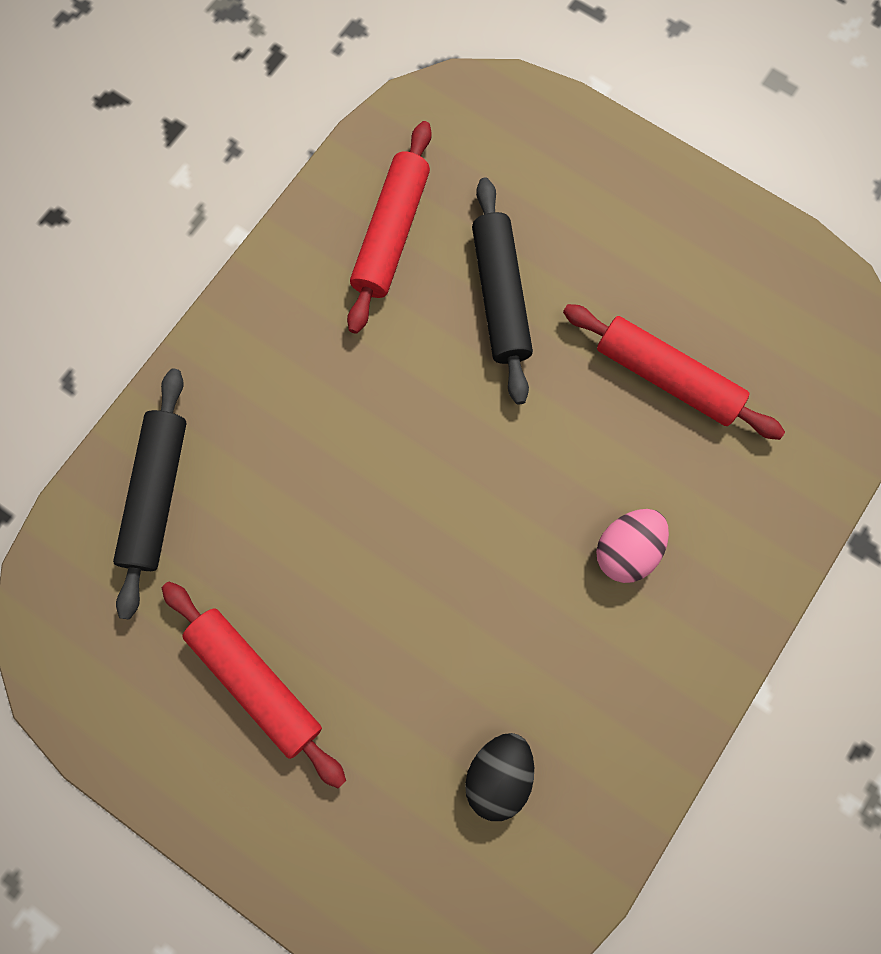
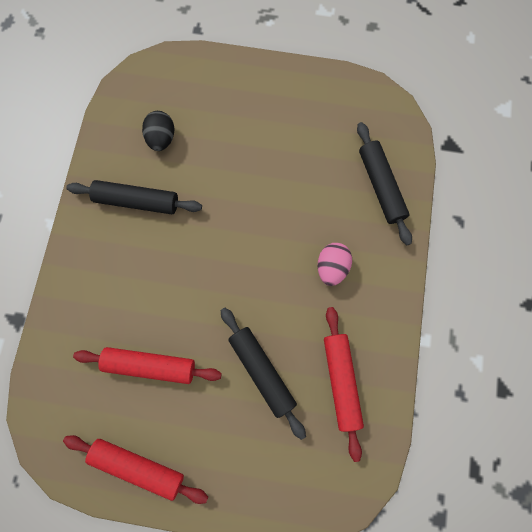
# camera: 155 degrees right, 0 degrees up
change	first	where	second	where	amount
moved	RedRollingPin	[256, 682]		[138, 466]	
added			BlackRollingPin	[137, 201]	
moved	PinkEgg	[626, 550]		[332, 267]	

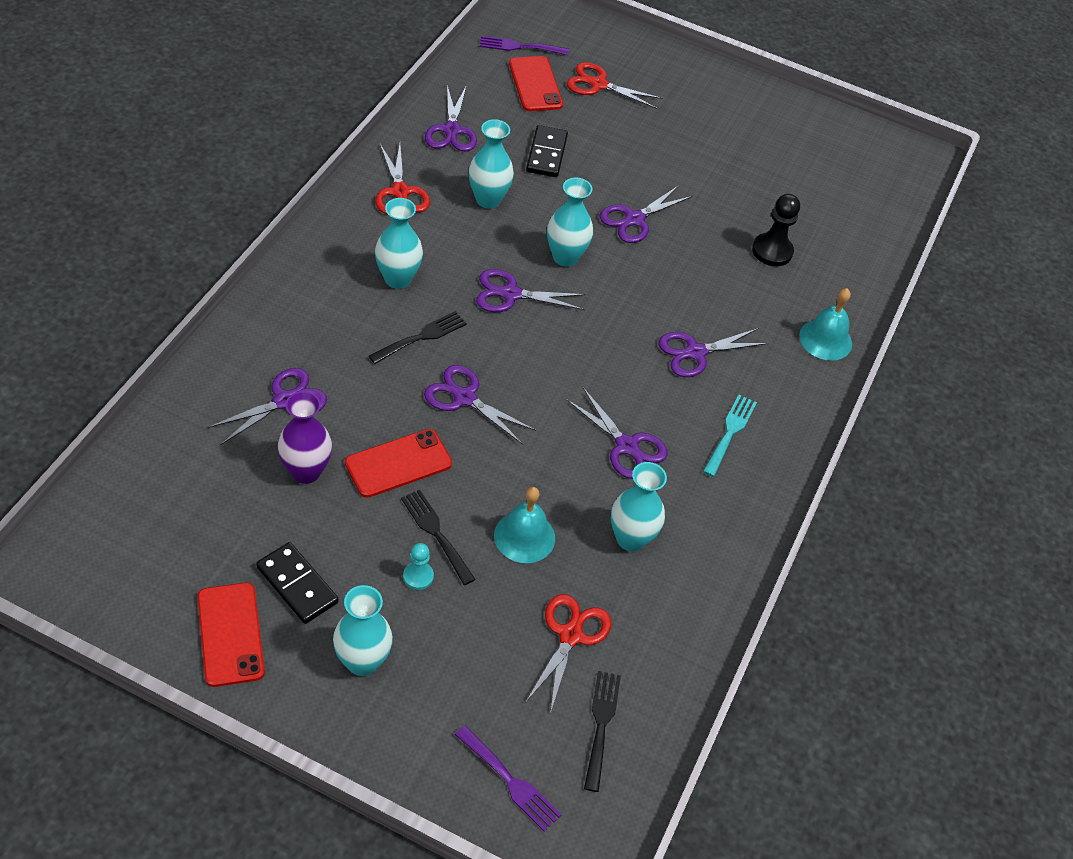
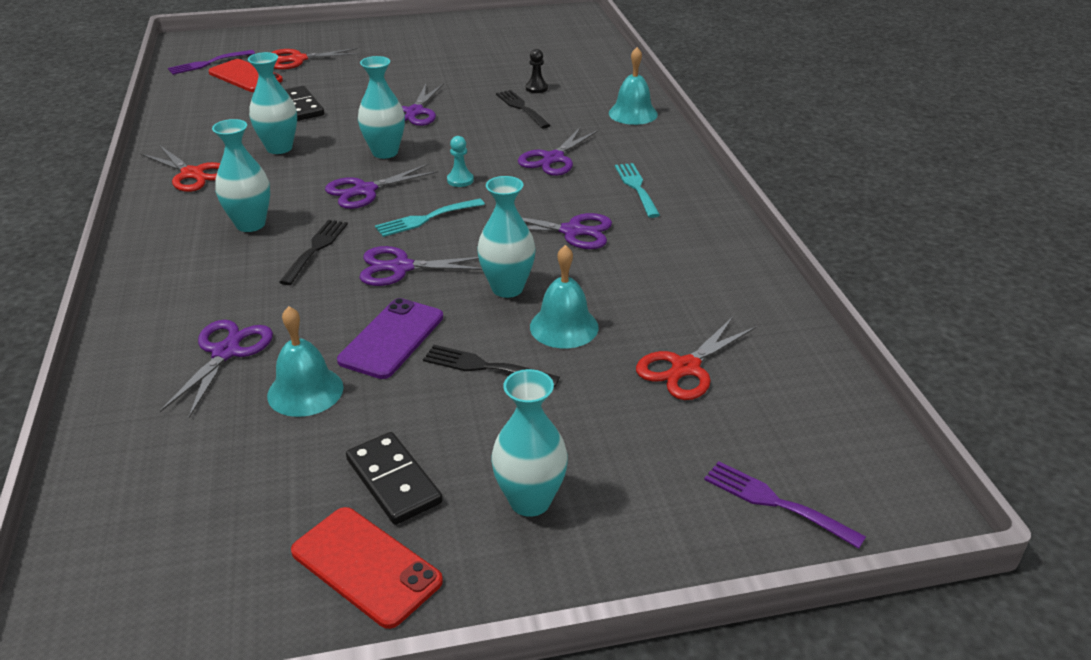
# camera: 30 degrees left, 15 degrees down
change	first	where	second	where	amount
replaced	PurpleVase	[306, 471]	TurquoiseBell	[305, 391]	
recoloured	RedPhone	[398, 463]	PurplePhone	[391, 338]	
turned	BlackDomino	[297, 585]		[394, 481]	45 degrees clockwise
added			TurquoiseFork	[426, 219]	
moved	TurquoisePawn	[418, 576]		[460, 180]	
moved	TurquoiseVase	[630, 539]		[507, 288]	
moved	BlackFork	[601, 724]		[521, 108]	
resized	BlackPawn	[772, 251]		[536, 88]	x0.60
turned	RedScissors	[570, 635]		[685, 368]	120 degrees counterclockwise
turned	PurpleFork	[510, 781]		[775, 502]	150 degrees counterclockwise
removed	PurpleScissors	[451, 130]			

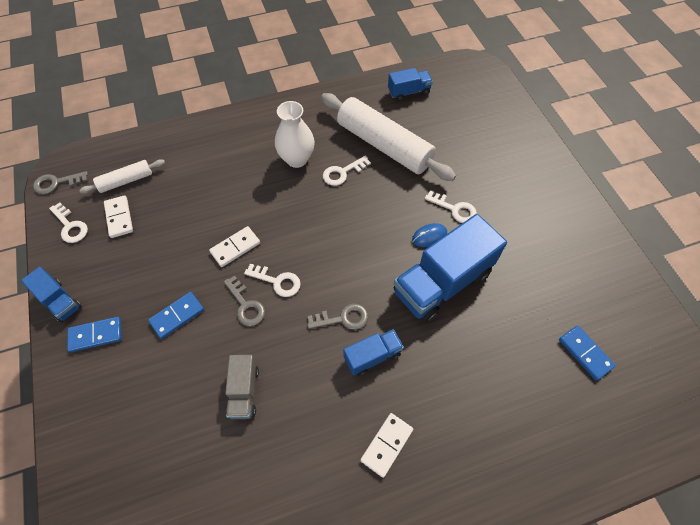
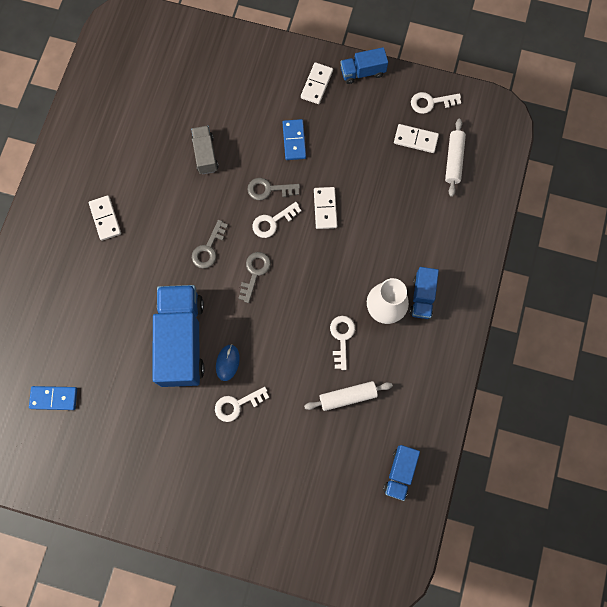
# camera: 125 degrees right, 15 degrees up
change	first	where	second	where	amount
turned	GreyTruck	[244, 391]		[205, 154]	45 degrees clockwise
moved	GreyKey	[56, 183]		[254, 273]	
recoloured	BlueDomino	[96, 335]	WhiteDomino	[316, 84]	
resized	WhiteRollingPin	[384, 145]		[348, 397]	x0.49
moved	BlueTruck	[372, 356]		[422, 297]	

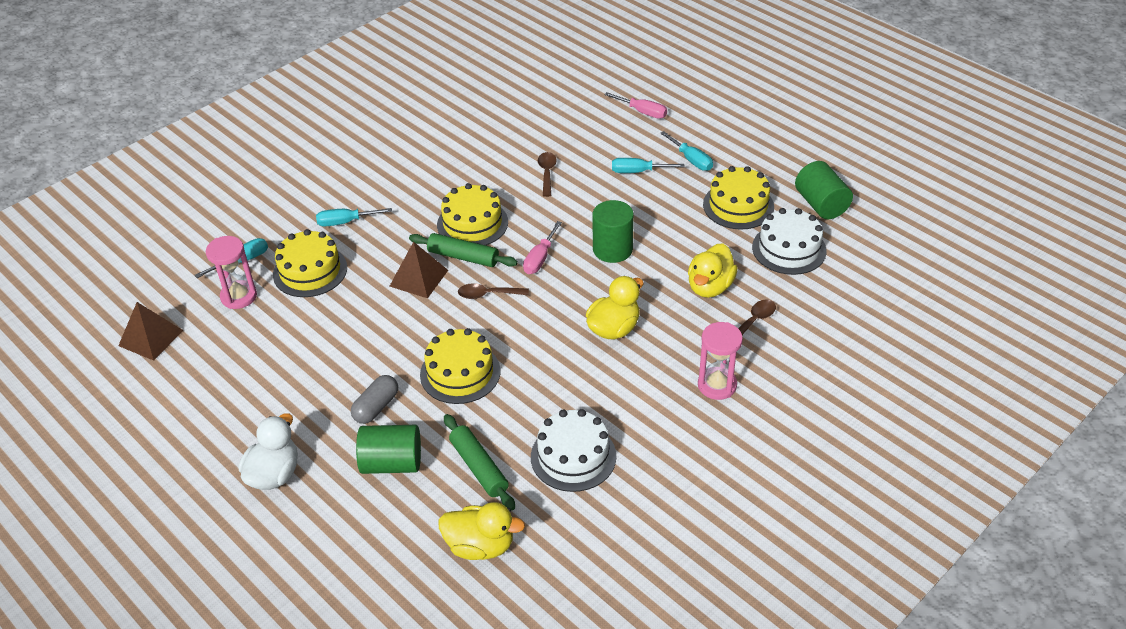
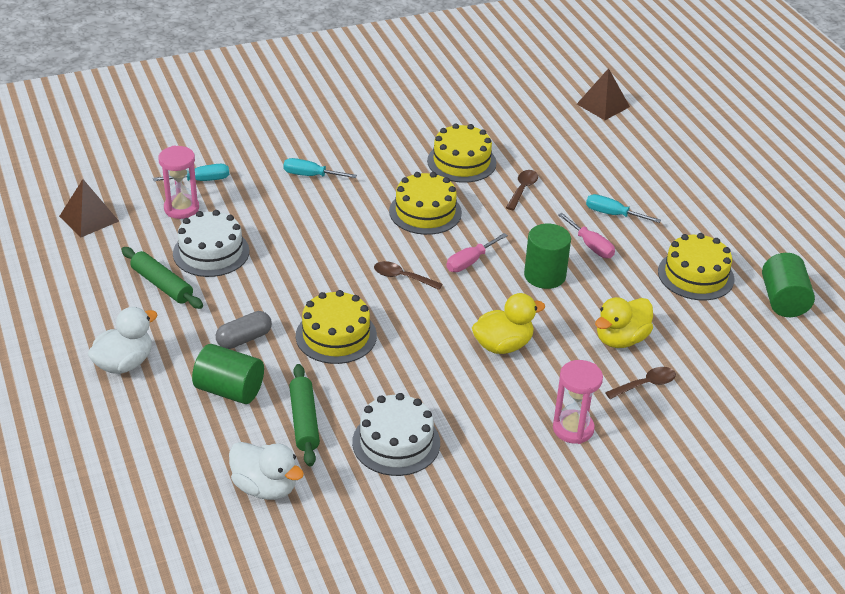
# camera: 20 degrees right, 5 degrees down
change	first	where	second	where	amount
moved	GreenRollingPin	[463, 257]		[162, 285]	
moved	WhiteCake	[789, 249]		[211, 252]	
recoloured	YellowDuck	[480, 546]	WhiteDuck	[265, 487]	
moved	YellowCake	[310, 271]		[461, 162]	
moved	PinkScrewdriver	[642, 112]		[590, 246]	
moved	BrownPyramid	[418, 278]		[603, 105]	
removed	TurquoiseScrewdriver	[691, 160]			

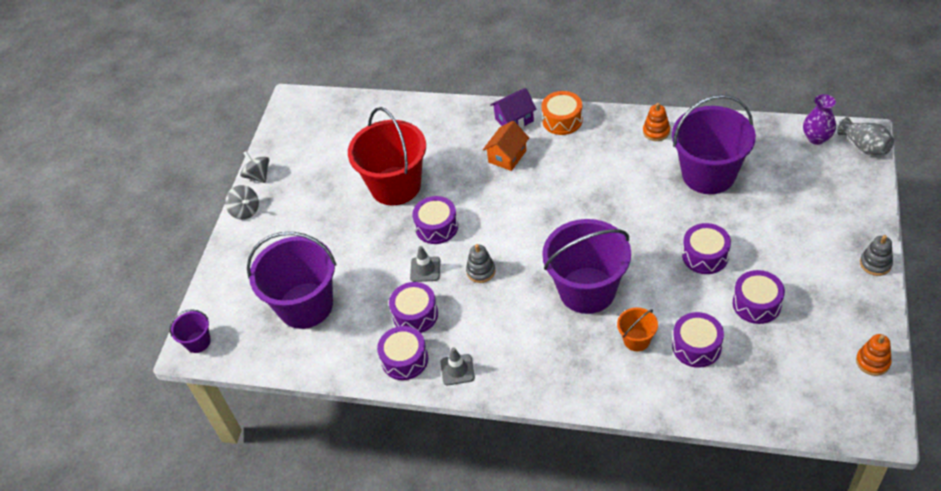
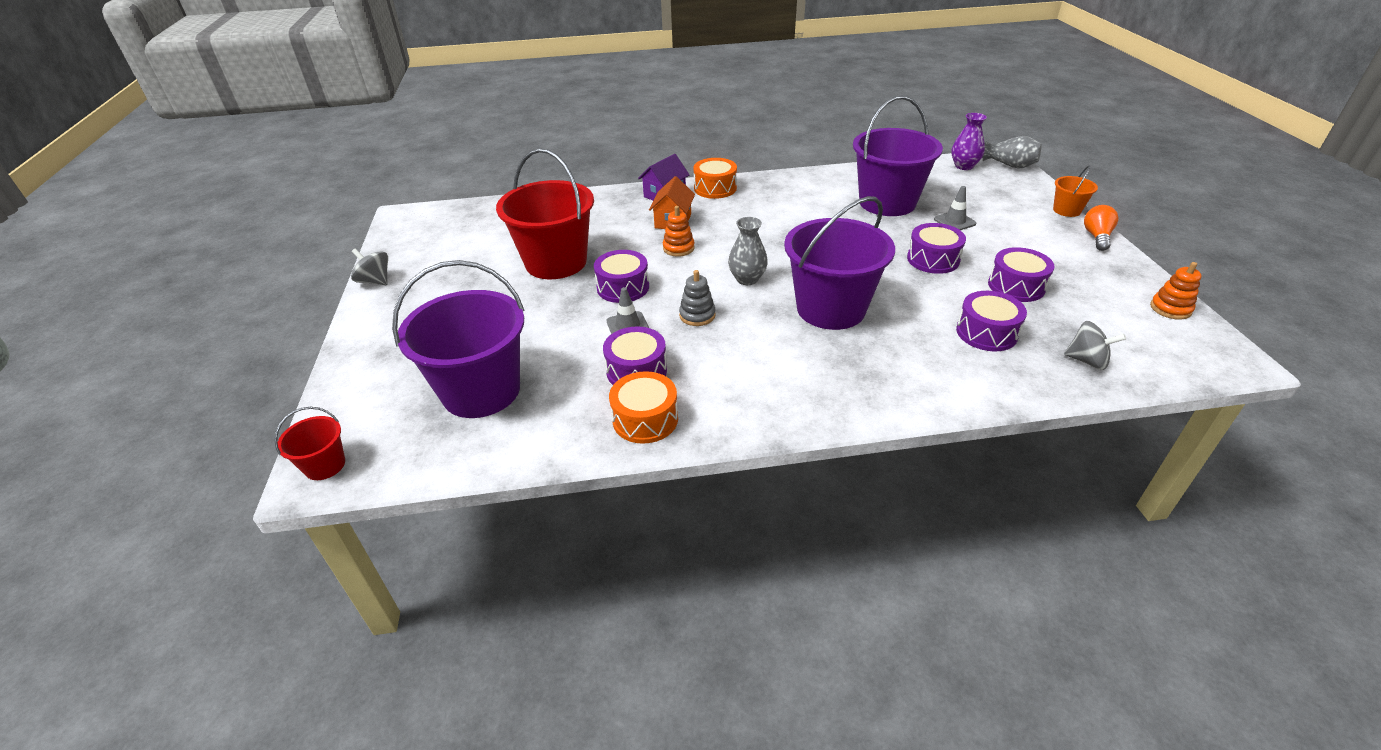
# camera: 25 degrees left, 10 degrees down
change	first	where	second	where	amount
recoloured	PurpleBucket	[198, 342]	RedBucket	[325, 465]	
recoloured	PurpleDrum	[404, 359]	OrangeDrum	[645, 419]	
moved	OrangeStackingToy	[656, 131]		[678, 248]	
added			GreyVase	[747, 279]	
moved	GreyTrafficCone	[457, 370]		[954, 221]	
moved	OrangeBucket	[636, 340]		[1066, 210]	
moved	GreySpinningTop	[245, 211]		[1087, 361]	
replaced	GreyStackingToy	[875, 264]	OrangeLightBulb	[1096, 237]	

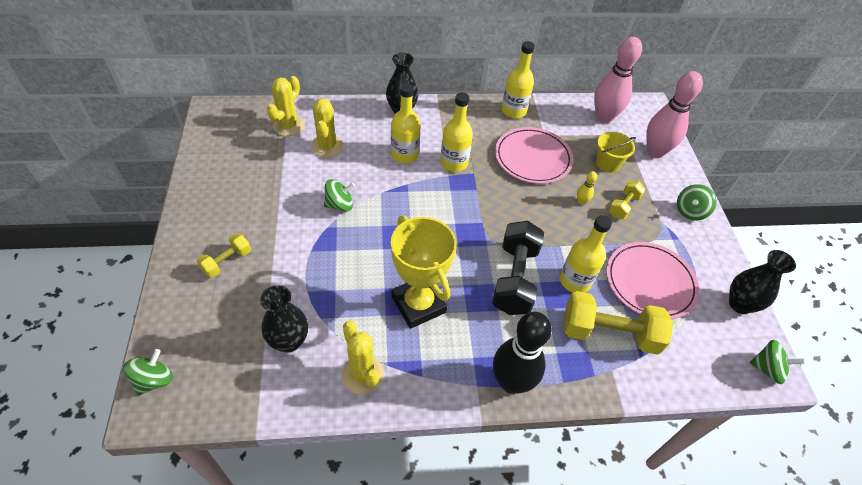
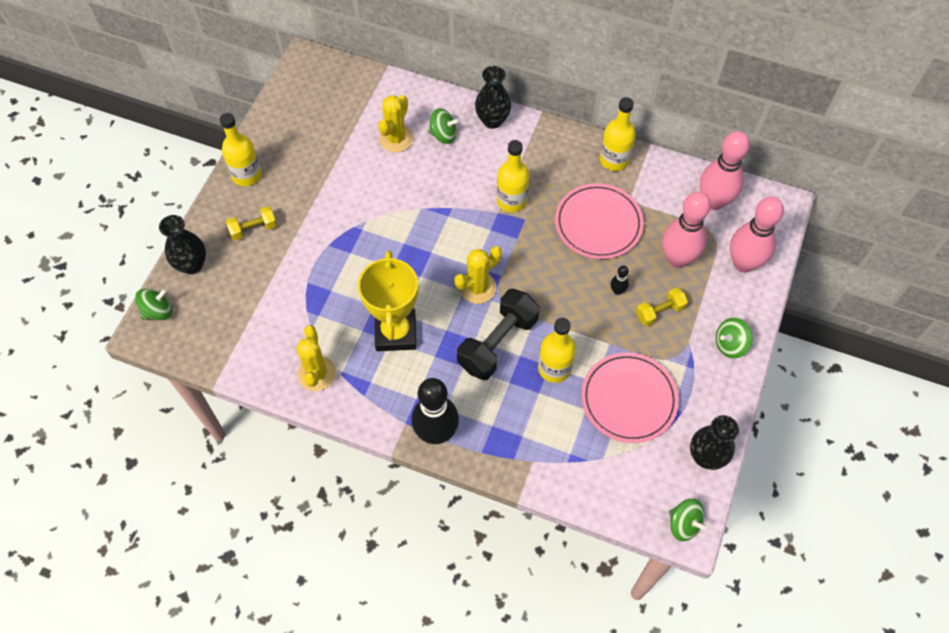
# camera: 30 degrees right, 10 degrees up
change	first	where	second	where	amount
moved	BlackVase	[289, 341]		[192, 265]	
moved	YellowBottle	[404, 154]		[247, 175]	
moved	GreenSpinningTop	[339, 205]		[443, 135]	
moved	YellowCactus	[288, 125]		[478, 288]	
recoloured	YellowBowlingPin	[581, 202]	BlackBowlingPin	[617, 291]	
replaced	YellowBucket	[607, 163]	PinkBowlingPin	[677, 258]	
removed	YellowDumbbell	[609, 333]			

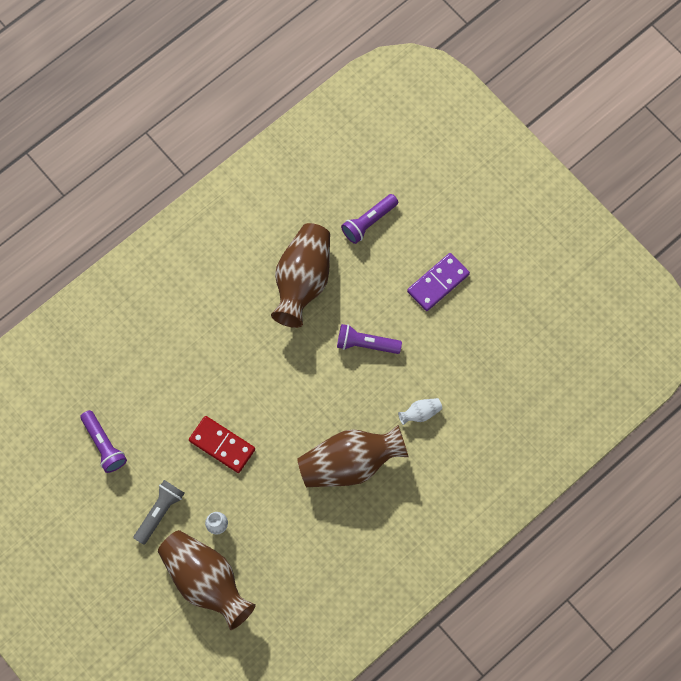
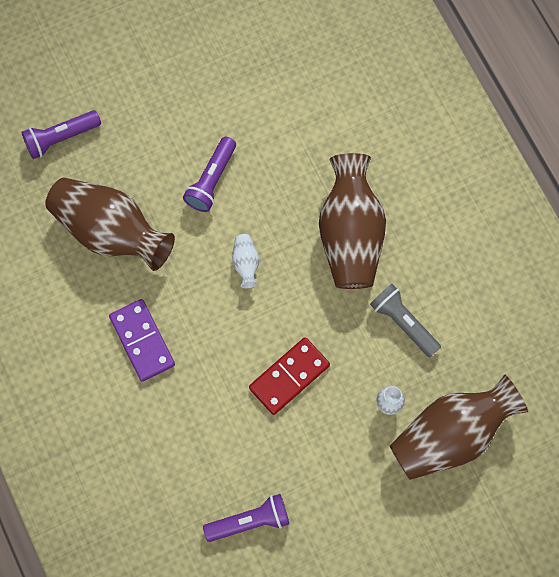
# camera: 75 degrees left, 0 degrees up
change	first	where	second	where	amount
turned	PurpleFlashlight	[369, 222]		[61, 138]	90 degrees clockwise
moved	PurpleDomino	[438, 283]		[142, 341]	
moved	WhiteVase	[420, 413]		[245, 263]	
moved	GreyFlashlight	[159, 512]		[403, 323]	

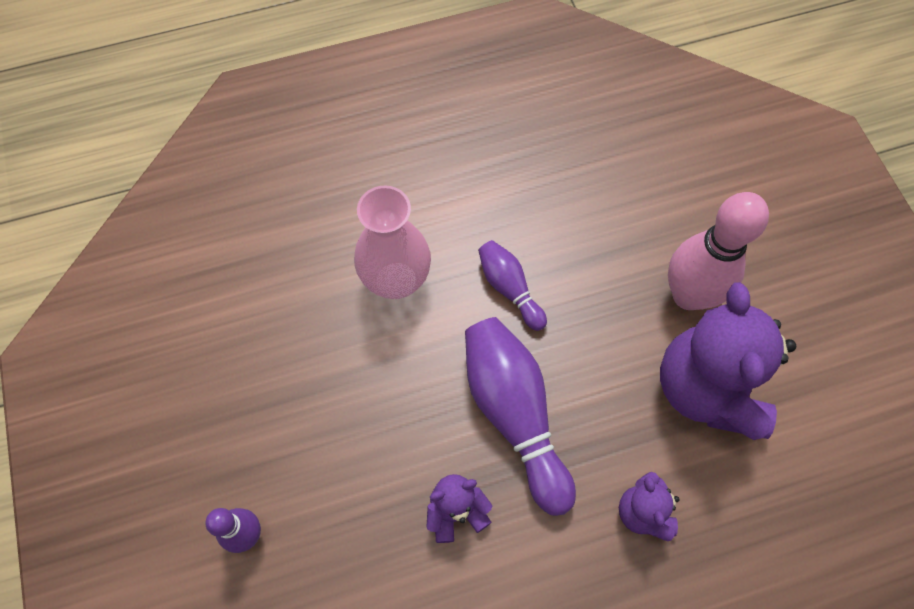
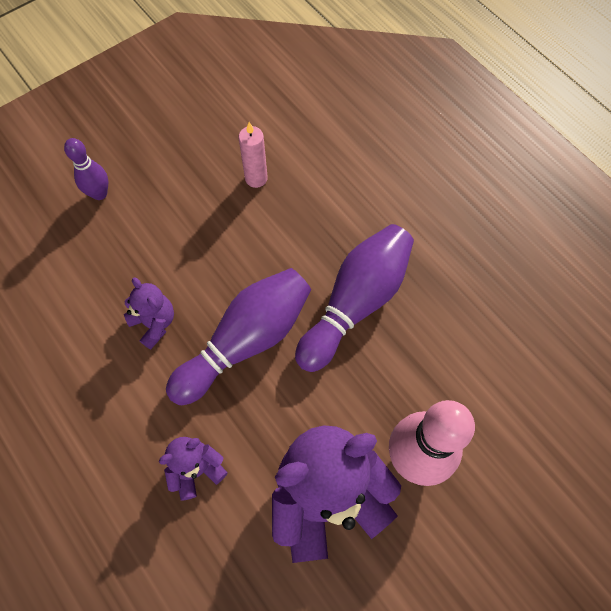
# camera: 70 degrees right, 0 degrees up
change	first	where	second	where	amount
added			PinkCandle	[256, 178]	
resized	PurpleBowlingPin	[509, 289]		[355, 303]	x1.83
removed	PinkVase	[396, 280]			

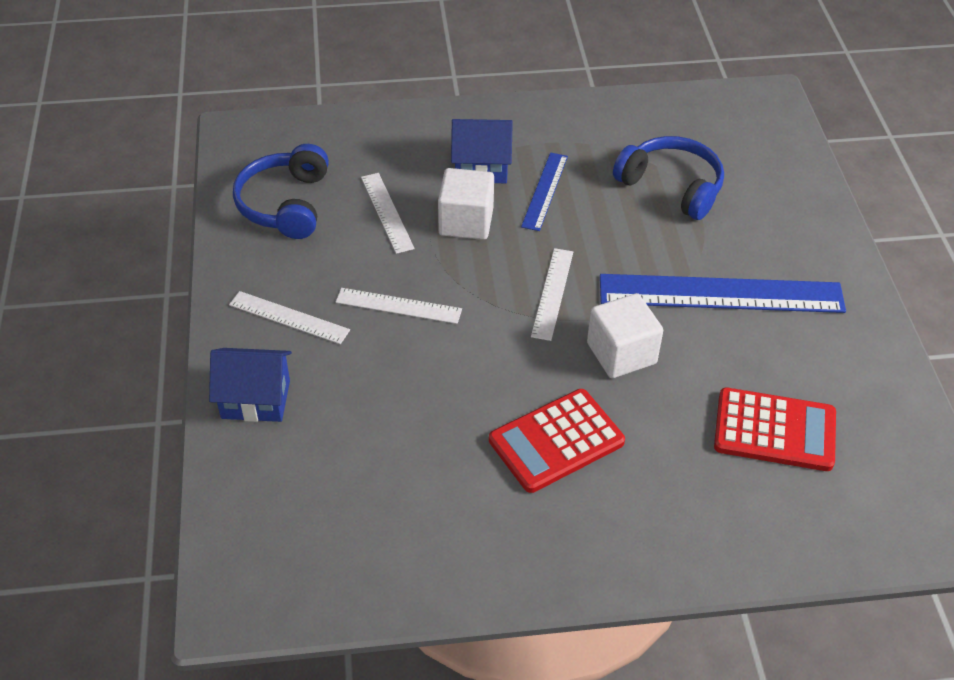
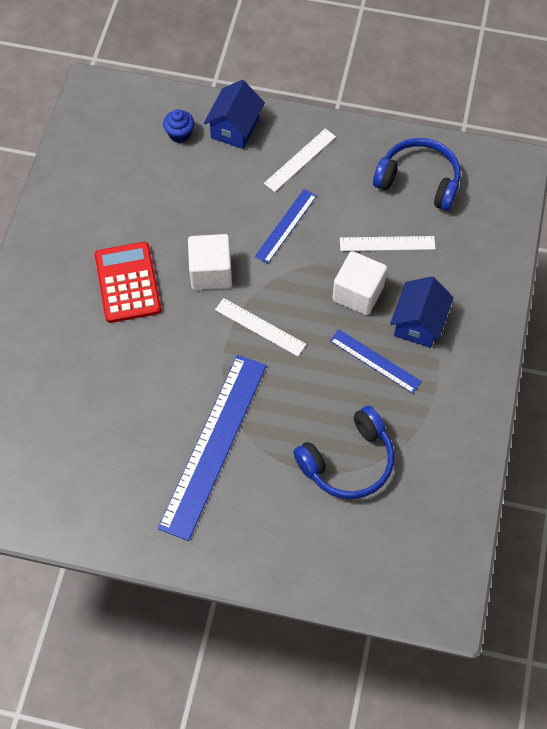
# camera: 110 degrees right, 15 degrees up
change	first	where	second	where	amount
added			BlueCupcake	[180, 134]	
moved	WhiteCube	[621, 353]		[211, 272]	
recoloured	WhiteRuler	[398, 305]	BlueRuler	[286, 226]	
removed	RedCalculator	[774, 430]			

